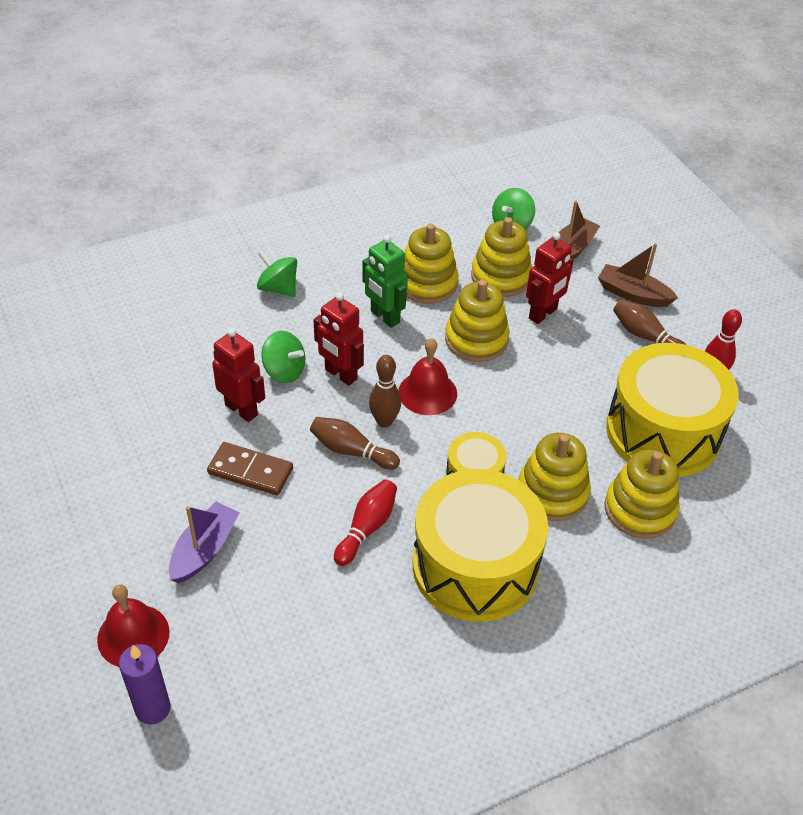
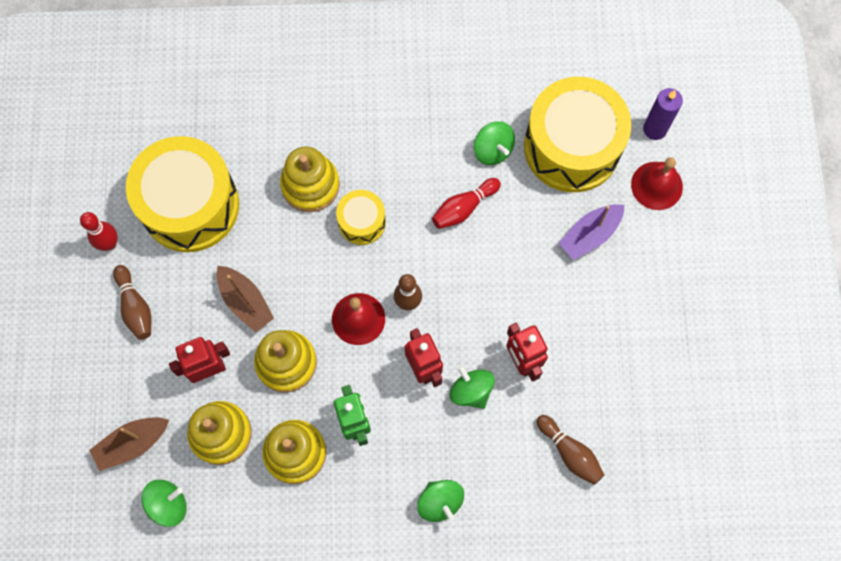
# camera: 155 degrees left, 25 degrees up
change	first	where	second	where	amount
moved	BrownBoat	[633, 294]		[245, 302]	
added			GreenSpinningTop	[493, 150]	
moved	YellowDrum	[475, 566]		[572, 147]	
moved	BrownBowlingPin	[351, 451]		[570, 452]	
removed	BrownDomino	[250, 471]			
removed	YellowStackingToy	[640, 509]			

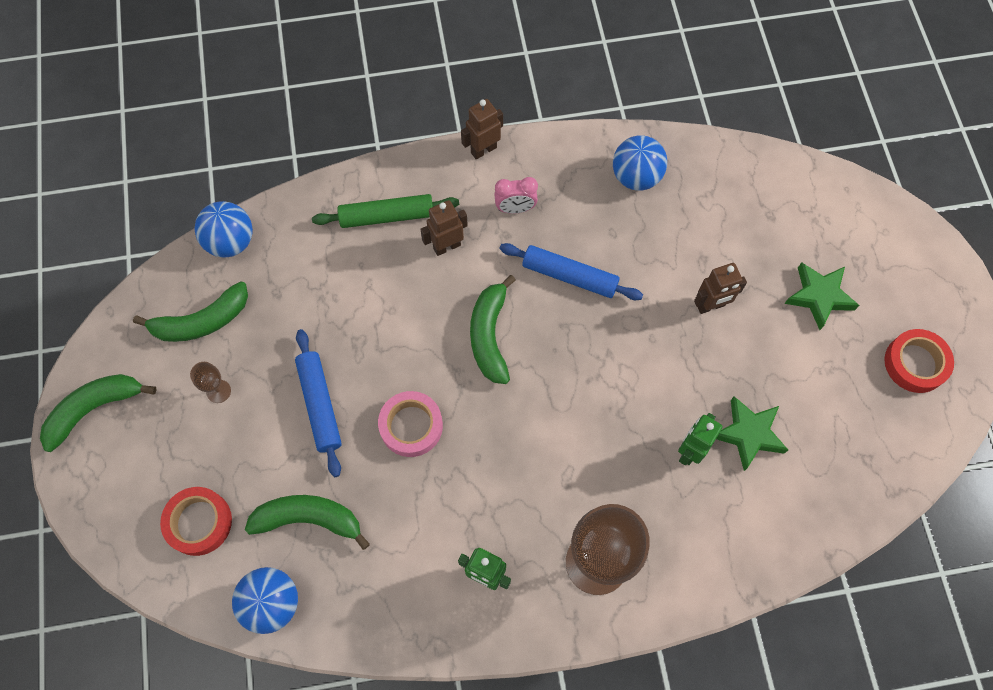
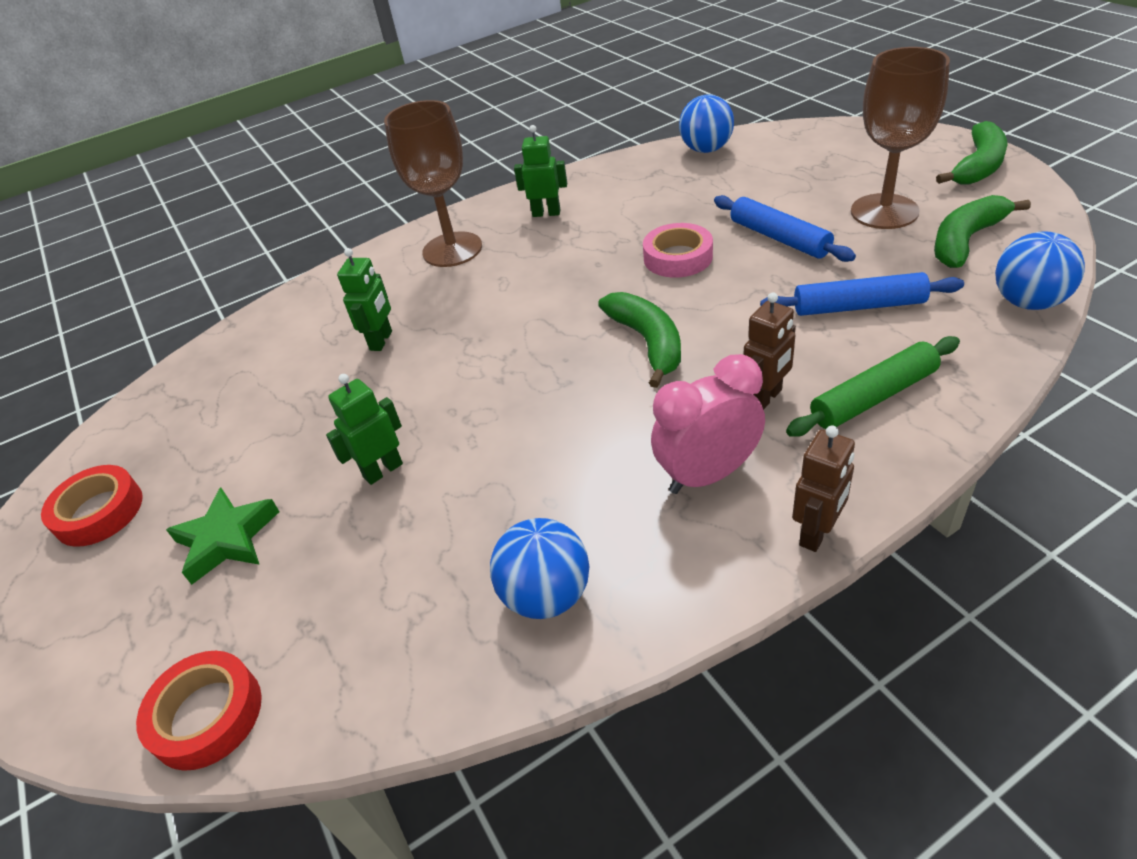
# camera: 165 degrees right, 25 degrees down
change	first	where	second	where	amount
moved	RedTape	[199, 522]		[207, 715]	
recoloured	BrownRobot	[711, 306]	GreenRobot	[383, 470]	
resized	PinkClock	[515, 209]		[707, 475]	x1.63
moved	BlueRollingPin	[569, 276]		[858, 306]	
resized	BrownGoblet	[218, 391]		[884, 211]	x2.43
removed	GreenBanana	[309, 519]			
removed	GreenStar	[749, 434]			

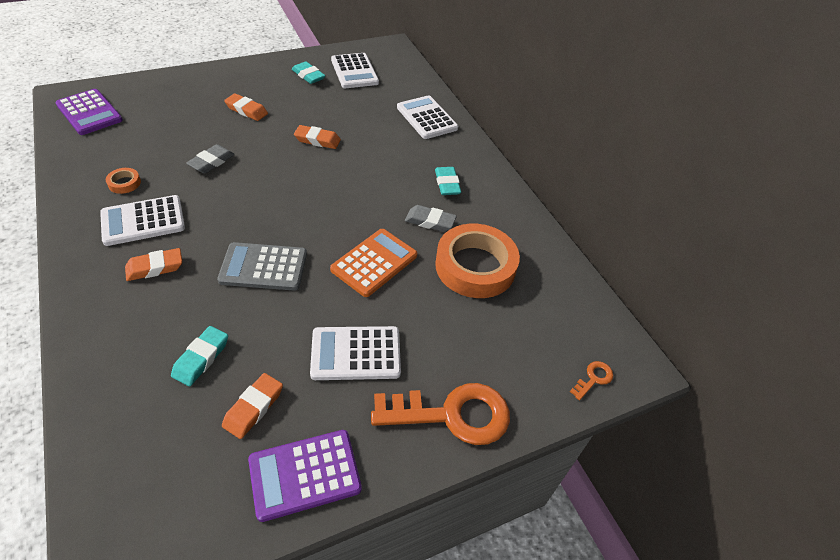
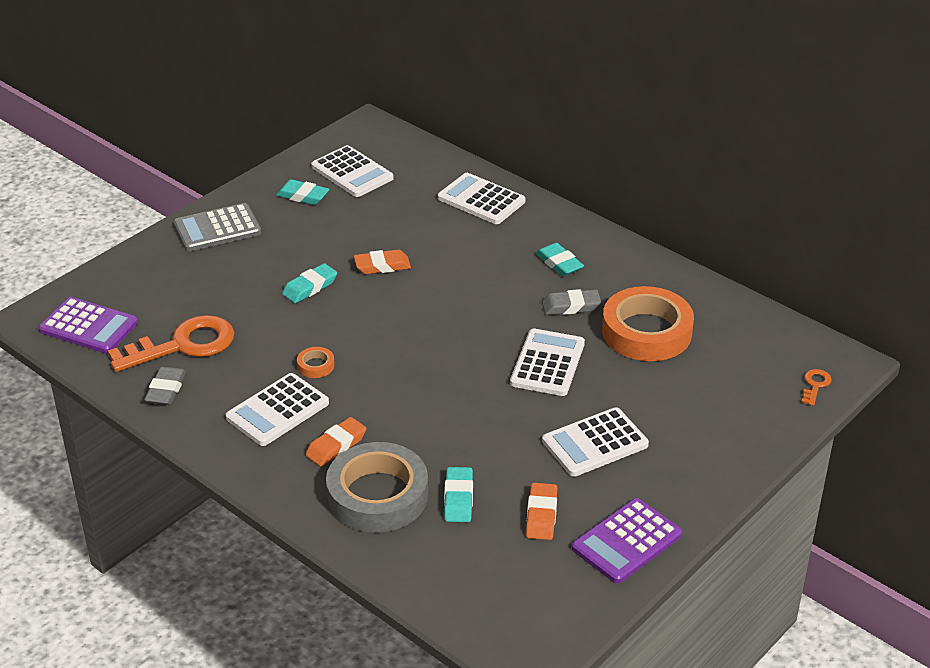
# camera: 20 degrees left, 10 degrees down
change	first	where	second	where	amount
moved	OrangeKey	[452, 415]		[183, 345]	
moved	GreyEraser	[211, 162]		[166, 390]	
moved	GreyCalculator	[263, 267]		[217, 228]	
added			TurquoiseEraser	[310, 287]	
moved	OrangeTape	[124, 183]		[316, 365]	
added			GreyTape	[377, 495]	
recoloured	OrangeCalculator	[374, 263]	WhiteCalculator	[548, 363]	
removed	OrangeEraser	[246, 110]			

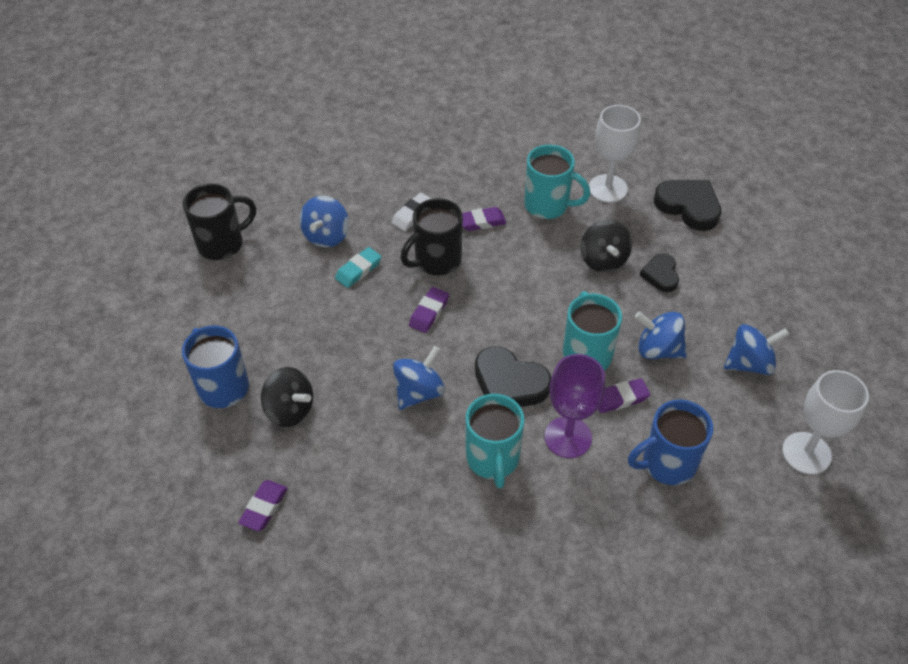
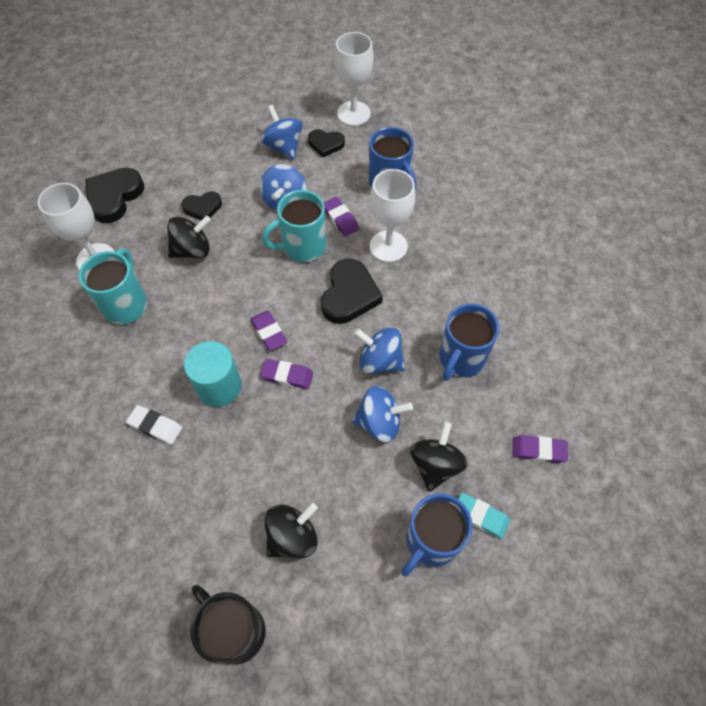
# camera: 105 degrees left, 10 degrees up
change	first	where	second	where	amount
replaced	BlackMug	[436, 261]	TurquoiseCylinder	[219, 386]	
moved	PurpleEraser	[482, 222]		[269, 332]	
added			BlackSpinningTop	[292, 536]	
added			BlackHeart	[326, 144]	
moved	BlueSpinningTop	[326, 236]		[379, 422]	
recoloured	PurpleGoblet	[568, 437]	WhiteGoblet	[388, 246]	
added			BlueMug	[460, 359]	
moved	TurquoiseEraser	[358, 270]		[480, 516]	
removed	TurquoiseMug	[492, 459]			

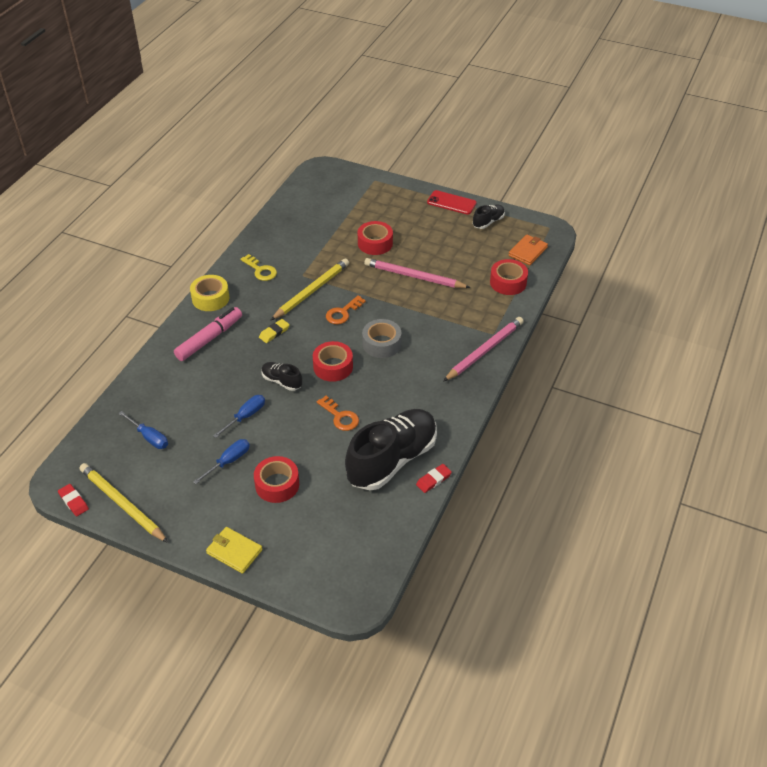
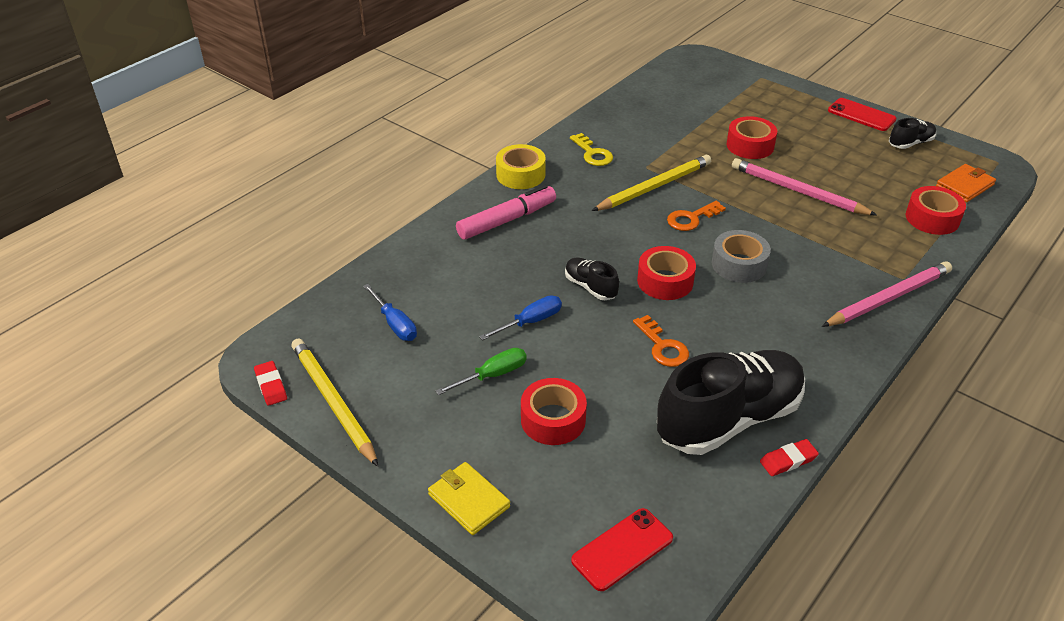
# camera: 15 degrees right, 5 degrees down
change	first	where	second	where	amount
recoloured	BlueScrewdriver	[228, 461]	GreenScrewdriver	[493, 375]	
added			RedPhone	[622, 549]	
removed	YellowEraser	[274, 332]			

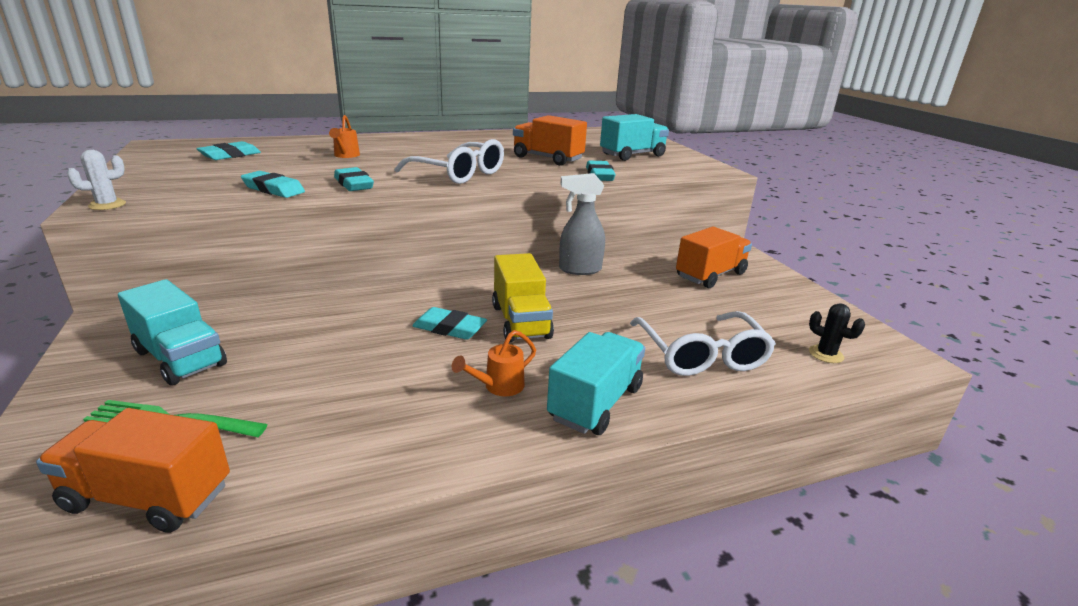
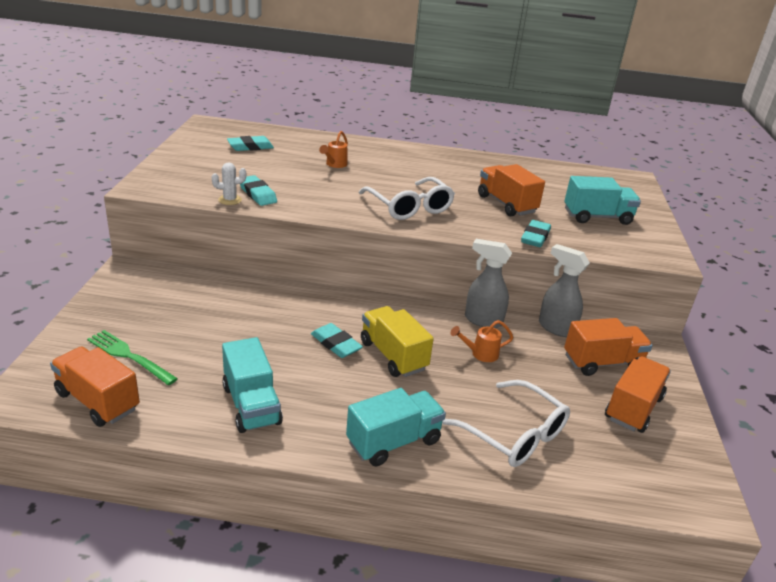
# camera: 25 degrees right, 5 degrees up
change	first	where	second	where	amount
moved	WhiteCactus	[107, 205]		[230, 200]	
moved	TurquoiseTruck	[180, 358]		[251, 405]	
turned	YellowTruck	[521, 322]		[393, 355]	135 degrees clockwise
turned	WhiteGlasses	[701, 355]		[514, 435]	60 degrees counterclockwise
moved	OrangeWateringCan	[498, 387]		[480, 354]	
added			GreySprayBottle	[555, 328]	
added			OrangeTruck	[633, 408]	
removed	TurquoiseEraser	[354, 184]			
removed	BlackCactus	[826, 354]			

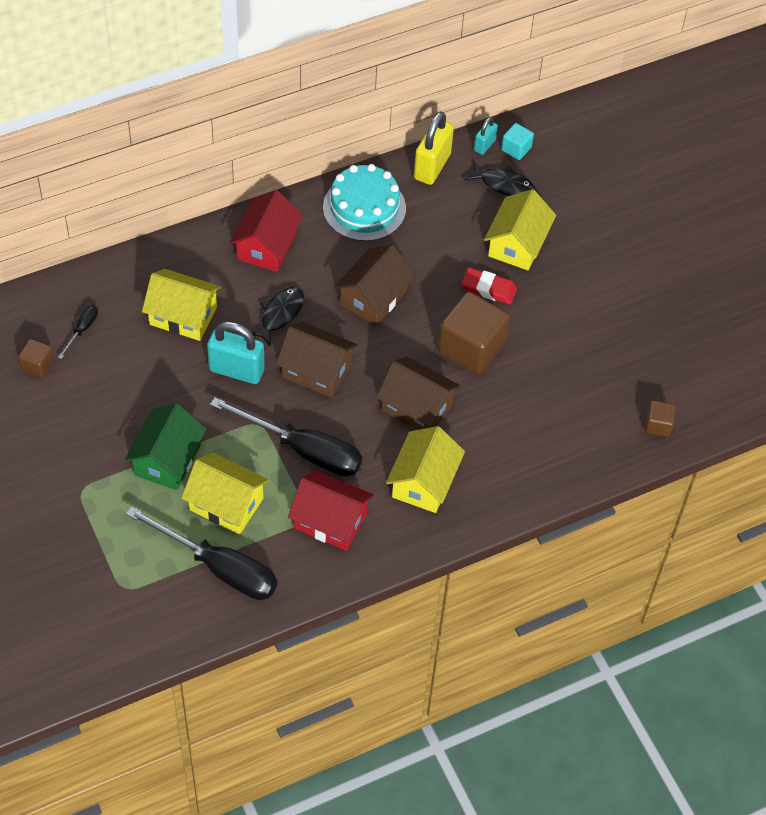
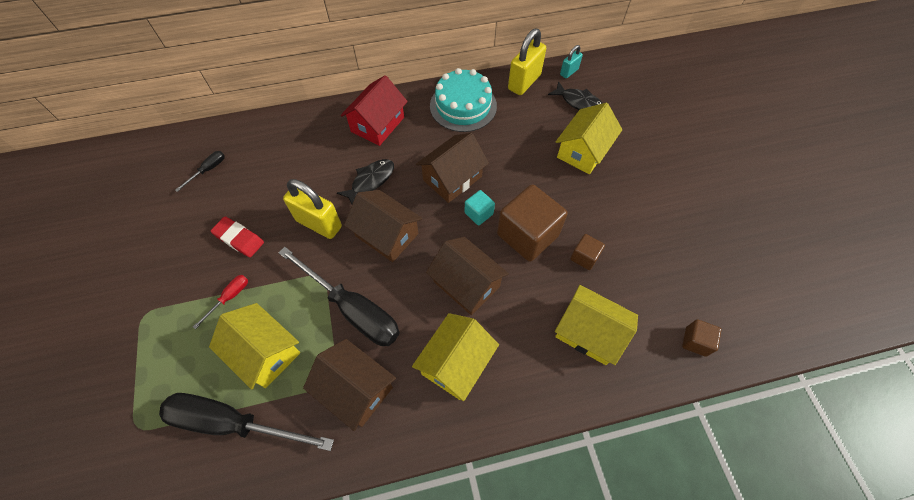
# camera: 15 degrees right, 5 degrees up
change	first	where	second	where	amount
turned	BlackScrewdriver	[219, 568]		[233, 422]	150 degrees clockwise
replaced	GreenHouse	[167, 460]	RedScrewdriver	[229, 297]	
moved	RedEraser	[488, 289]		[239, 239]	
recoloured	TurquoisePadlock	[236, 370]	YellowPadlock	[319, 224]	
recoloured	RedHouse	[330, 520]	BrownHouse	[356, 389]	
moved	TurquoiseCube	[516, 149]		[479, 213]	
moved	YellowHouse	[183, 315]		[589, 332]	
moved	BrownCube	[37, 365]		[584, 257]	

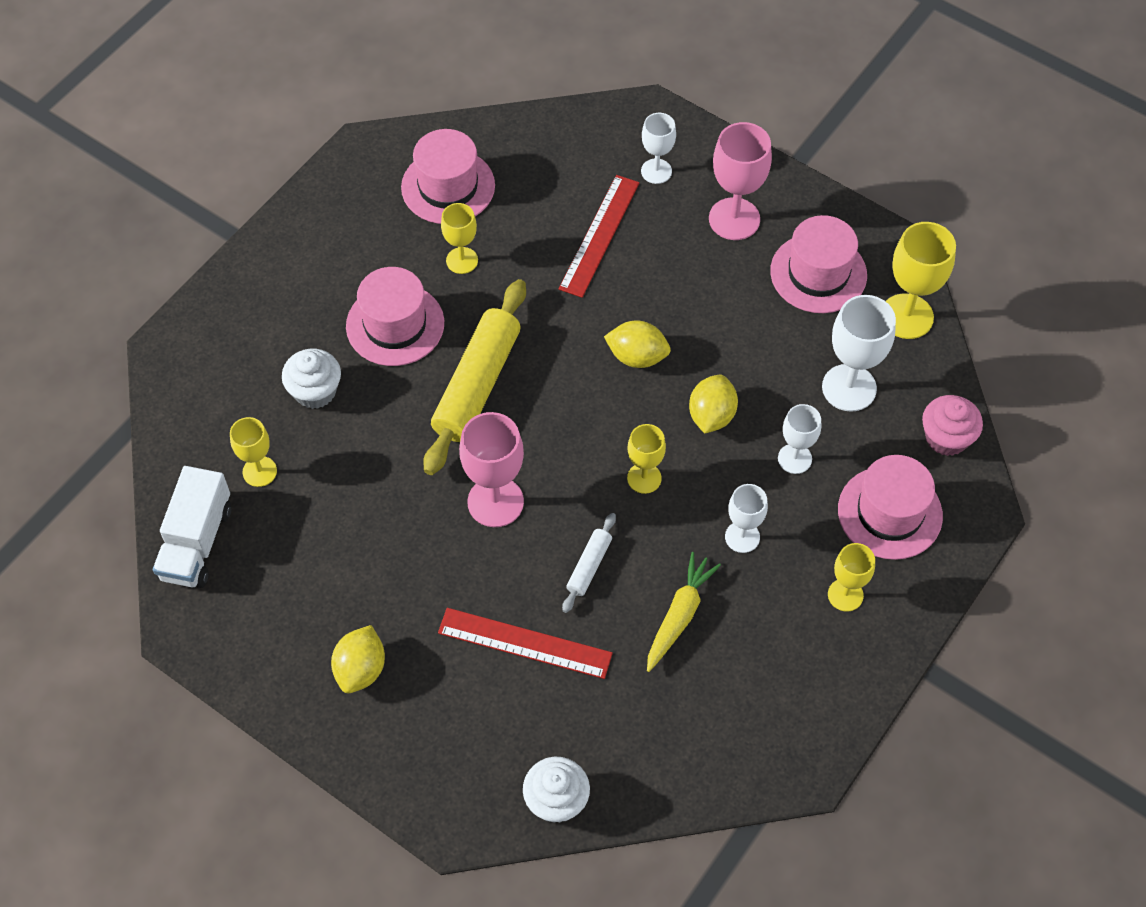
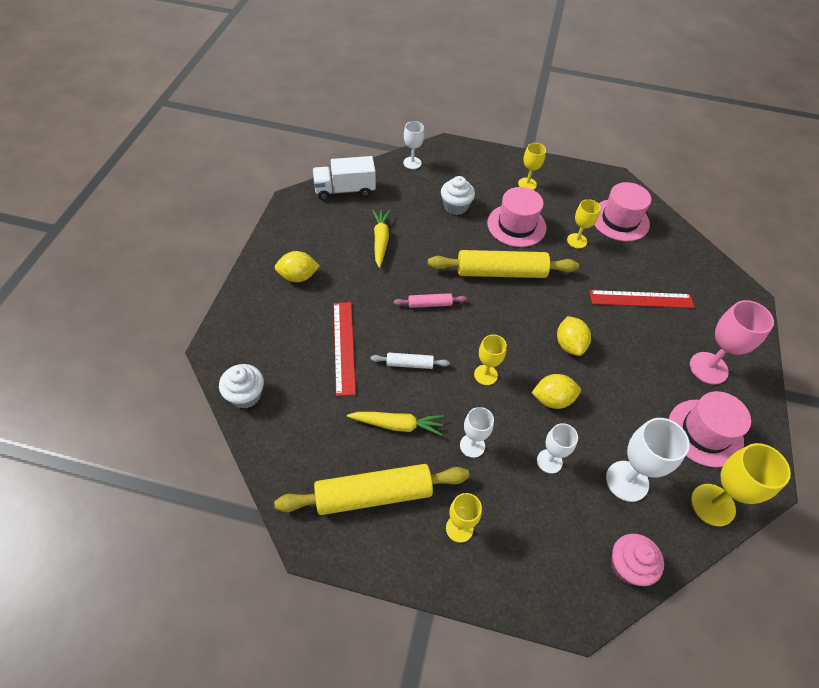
# camera: 65 degrees right, 5 degrees down
change	first	where	second	where	amount
added			YellowRollingPin	[373, 494]	
added			YellowCarrot	[380, 241]	
replaced	PinkGoblet	[495, 502]	PinkRollingPin	[429, 304]	
moved	WhiteGoblet	[656, 171]		[412, 163]	
moved	YellowGoblet	[259, 471]		[527, 184]	
removed	PinkHat	[889, 513]			

